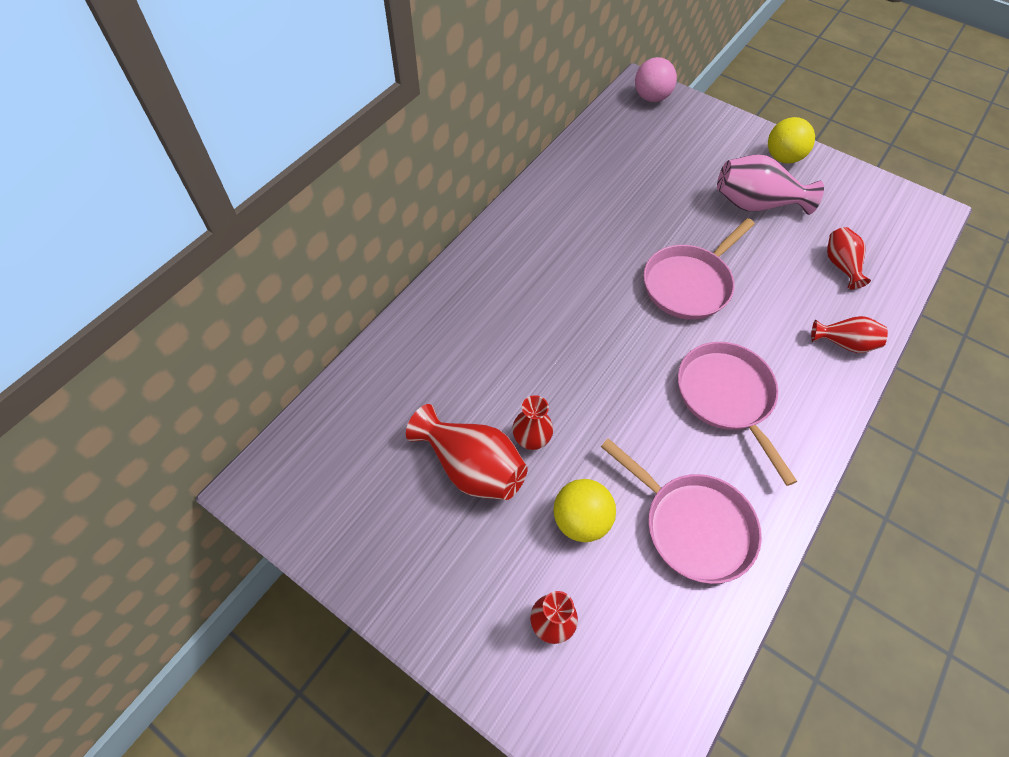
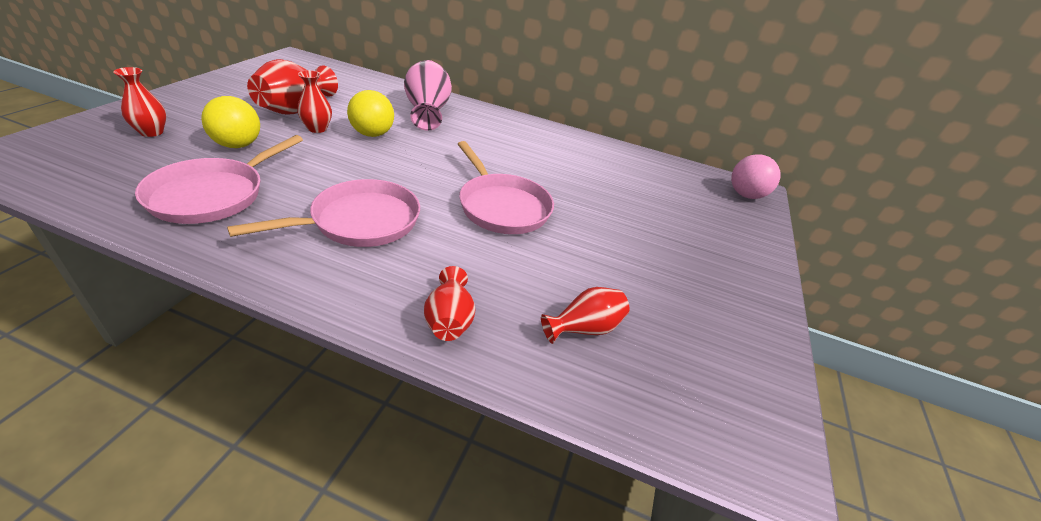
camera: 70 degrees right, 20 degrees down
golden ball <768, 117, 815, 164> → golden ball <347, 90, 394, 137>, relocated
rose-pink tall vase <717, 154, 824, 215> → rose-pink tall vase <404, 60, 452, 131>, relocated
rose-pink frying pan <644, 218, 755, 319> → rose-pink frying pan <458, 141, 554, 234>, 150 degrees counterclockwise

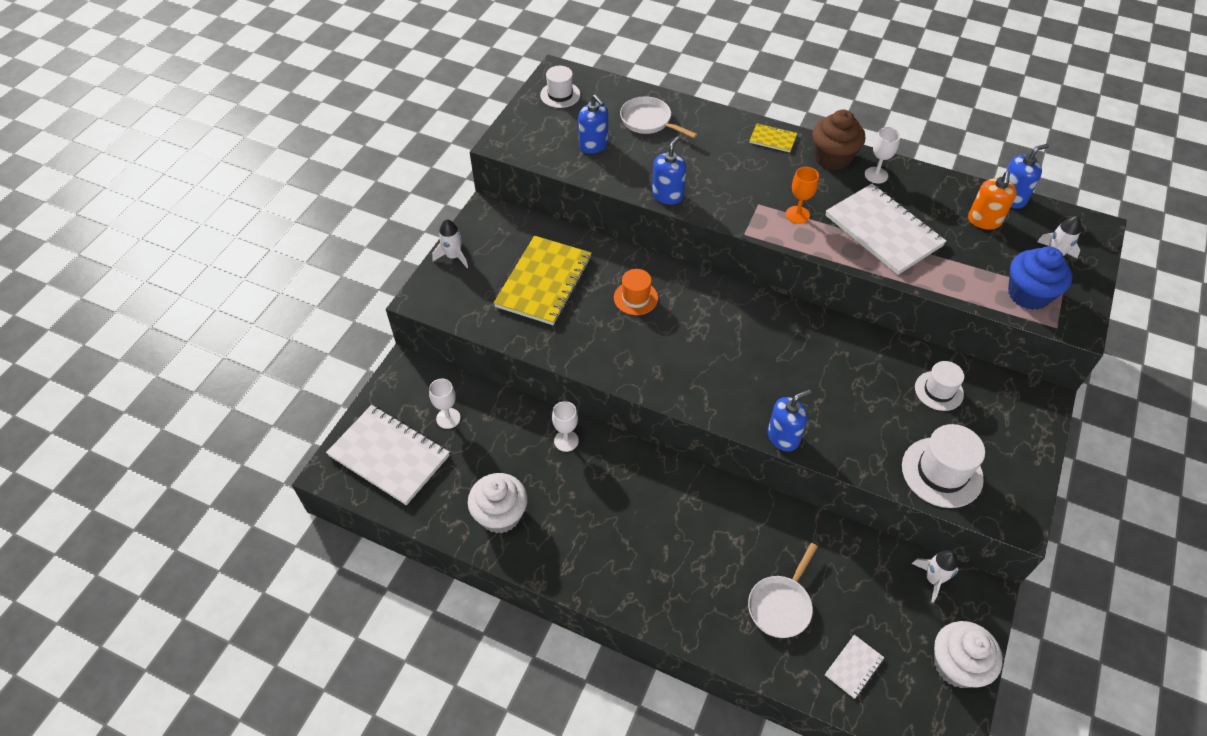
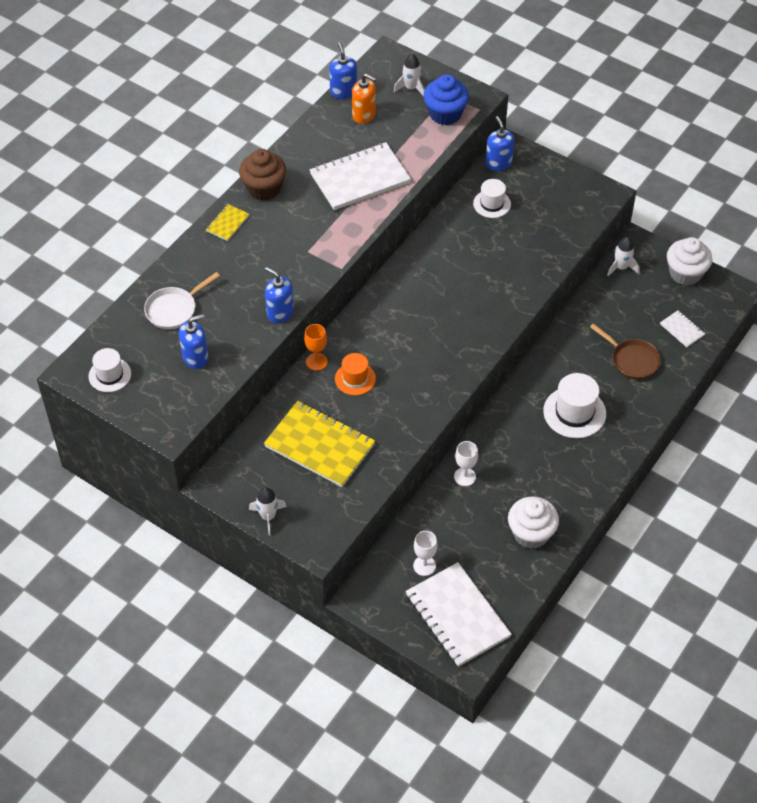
camera: 80 degrees left, 0 degrees up
white wine glass <865, 127, 901, 184> → -
bright orange wine glass <786, 167, 819, 224> → bright orange wine glass <304, 324, 328, 371>, relocated
royal blue pump bottle <768, 390, 811, 451> → royal blue pump bottle <486, 116, 514, 171>, relocated
white notebook <326, 405, 450, 505> → white notebook <406, 562, 512, 667>, 75 degrees counterclockwise
white hat <902, 424, 985, 508> → white hat <543, 373, 606, 438>, relocated
white frying pan <748, 543, 818, 638> → russet frying pan <590, 323, 661, 380>

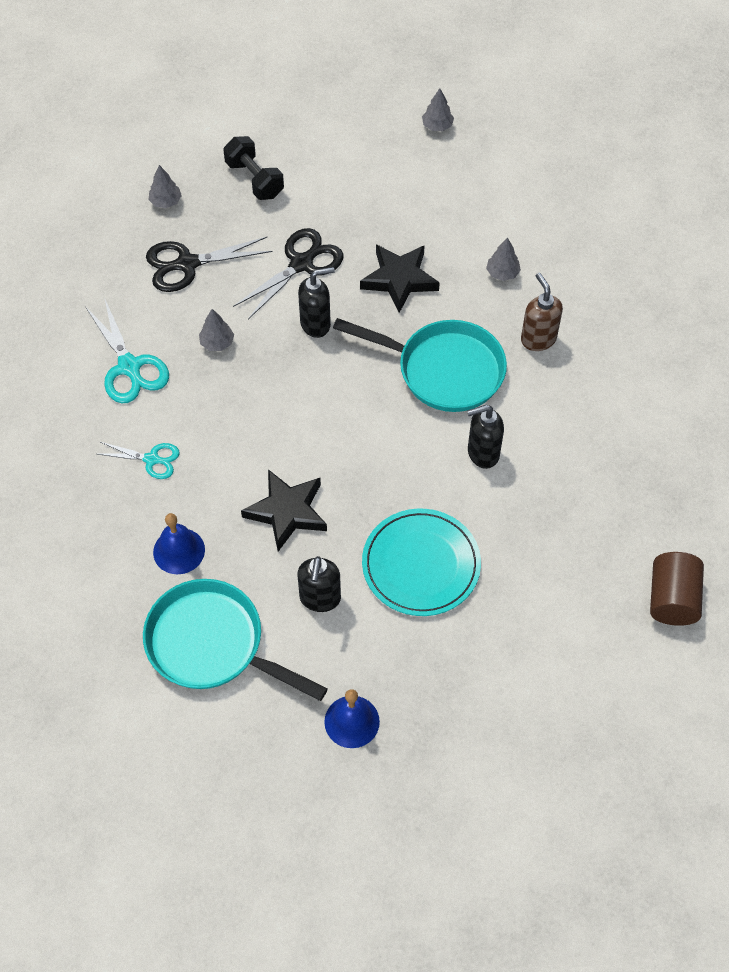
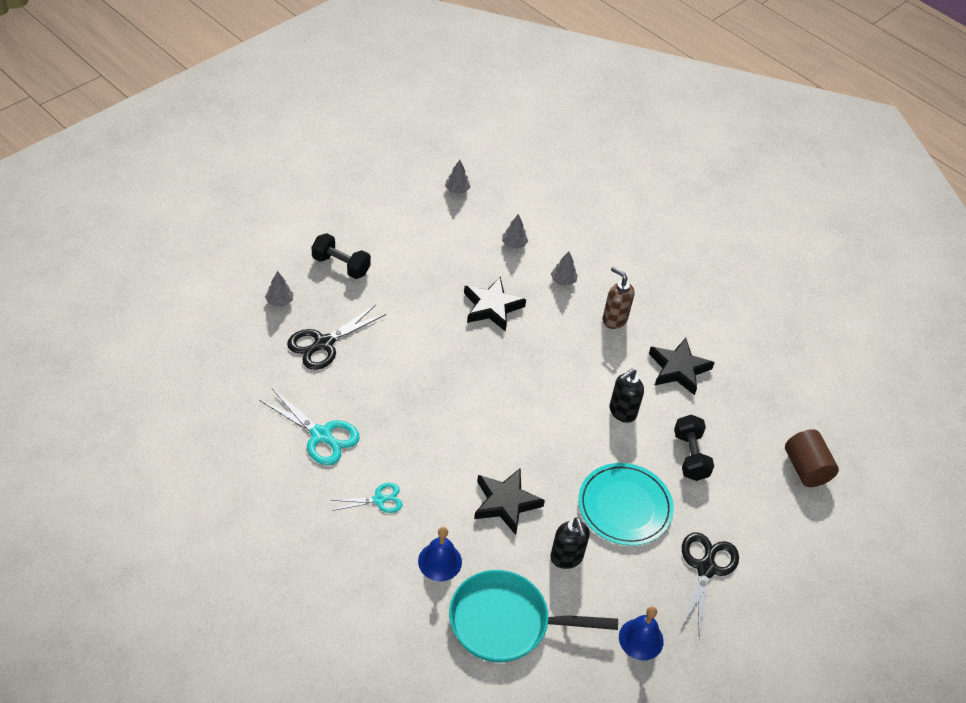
camera: 30 degrees left, 10 degrees down
jet-black scissors <233, 228, 343, 319> → jet-black scissors <680, 532, 739, 639>, relocated
jet-black pump bottle <298, 267, 335, 338> → -
gray toy tree <199, 309, 234, 351> → gray toy tree <502, 214, 528, 249>, relocated
teal frying pan <333, 318, 507, 412> → -
- → jet-black star shape <649, 338, 715, 395>
- → jet-black free weight <674, 415, 714, 481>

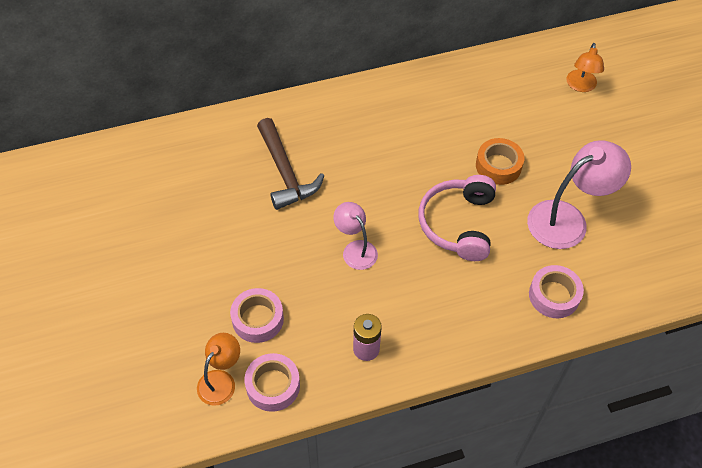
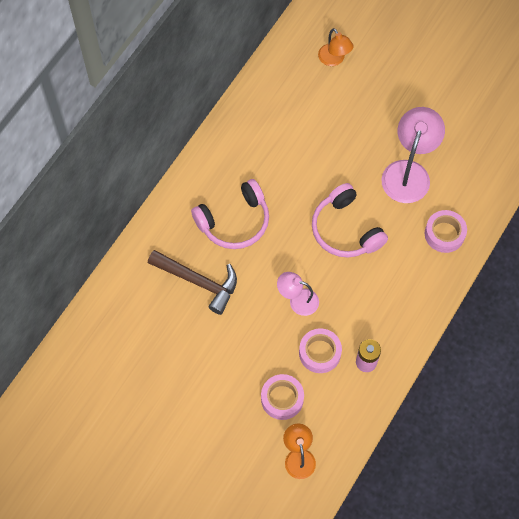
camera: 40 degrees left, 10 degrees up
bright orange roll of tape <476, 138, 524, 185> → -
rose-pink roll of tape <244, 353, 300, 412> → rose-pink roll of tape <299, 329, 342, 373>, relocated
- → rose-pink headset <191, 179, 269, 249>

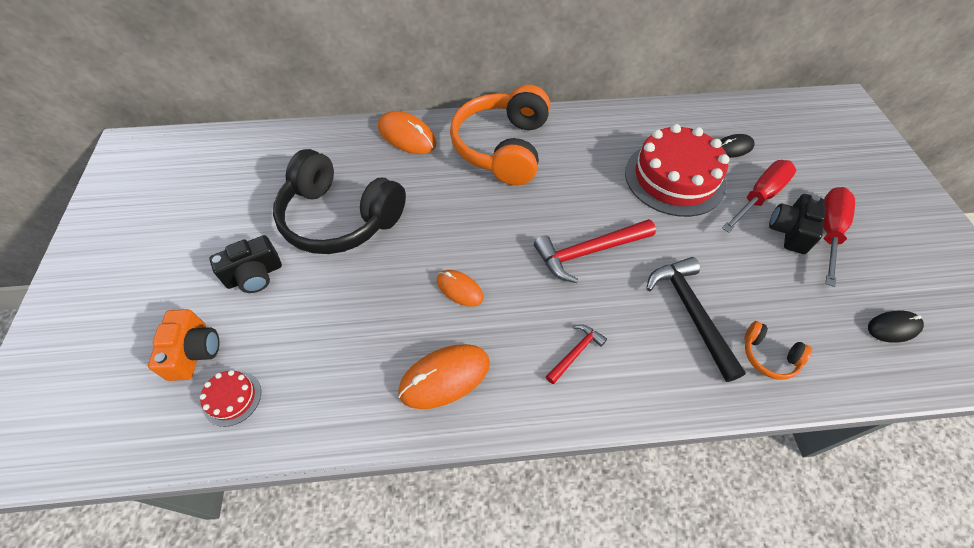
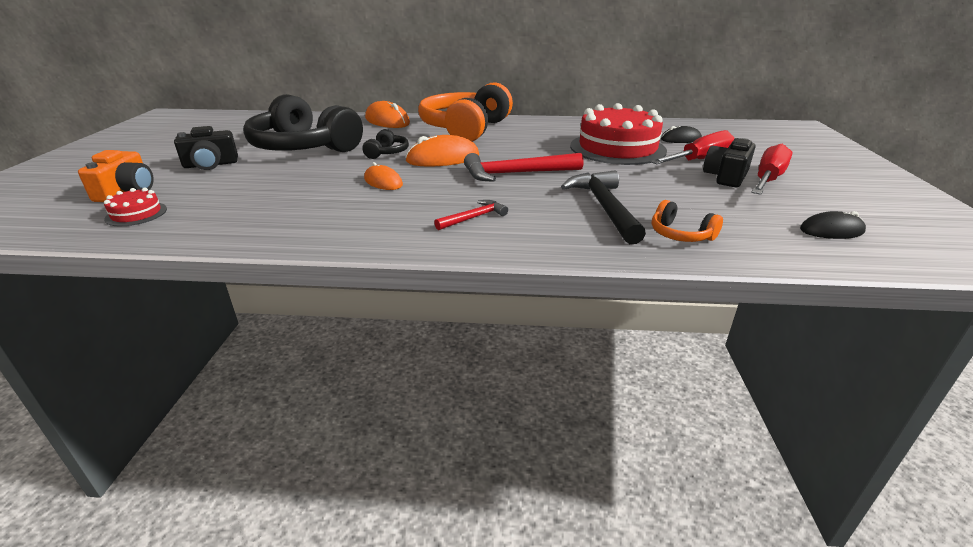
camera: 10 degrees right, 25 degrees down
bright orange computer mouse <398, 344, 490, 409> → bright orange computer mouse <405, 135, 479, 167>, relocated
- → jet-black headset <362, 129, 409, 159>

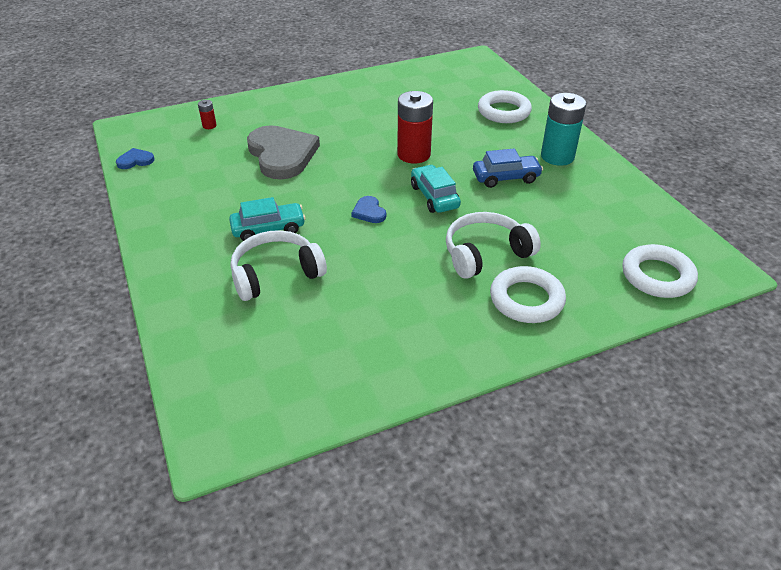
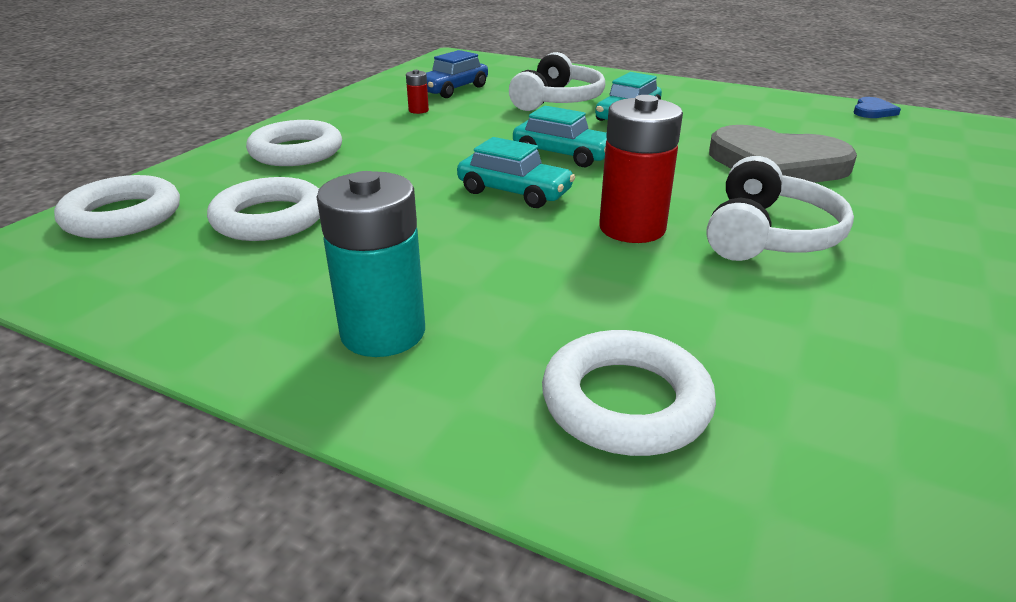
camera: 140 degrees right, 10 degrees down
red power cell <198, 100, 217, 129> → red power cell <406, 70, 429, 114>, relocated
royal blue automobile <473, 148, 543, 188> → royal blue automobile <426, 50, 488, 98>, relocated
royal blue heart shape <351, 196, 386, 223> → teal automobile <513, 106, 607, 167>
white headset <446, 212, 541, 279> → white headset <706, 156, 854, 261>, relocated
- → white ring <207, 177, 320, 241>

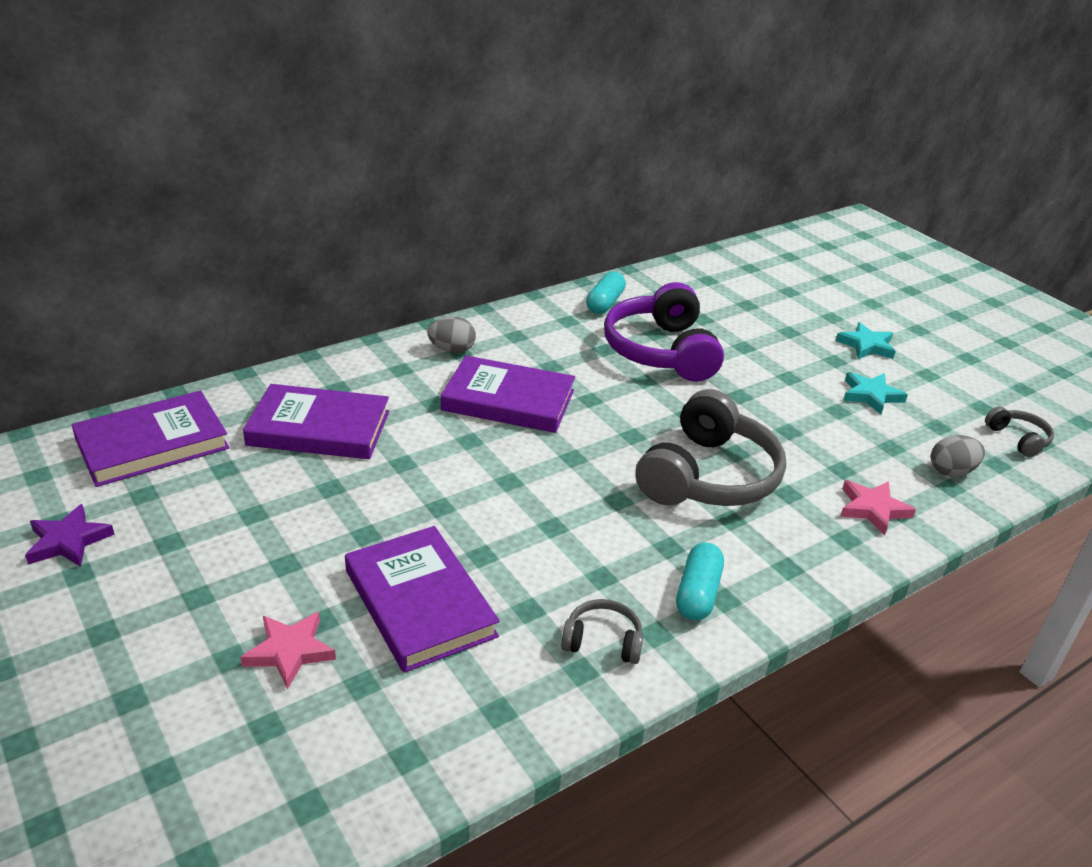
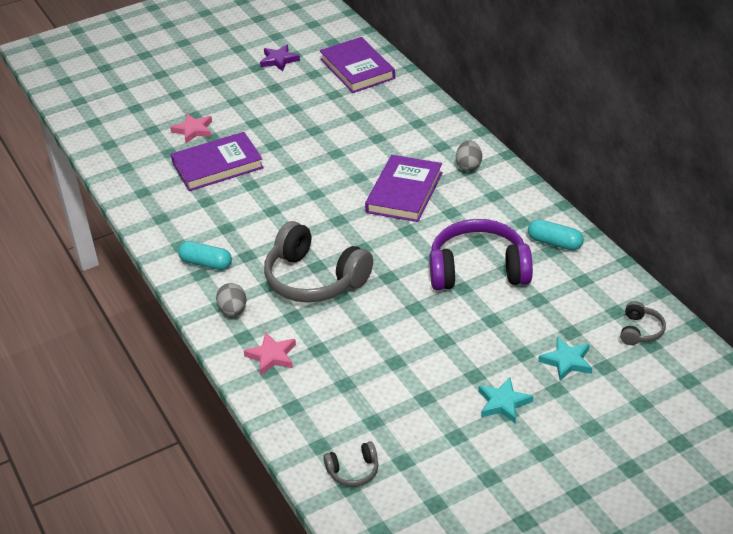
camera: 100 degrees right, 5 degrees up
teal star shape <843, 372, 908, 414> → teal star shape <538, 337, 592, 381>, relocated
purple hardcover <243, 384, 389, 459> → -
gray egg <931, 435, 985, 477> → gray egg <216, 283, 246, 316>, relocated
gray headset <561, 599, 643, 664> → gray headset <620, 301, 666, 345>, relocated

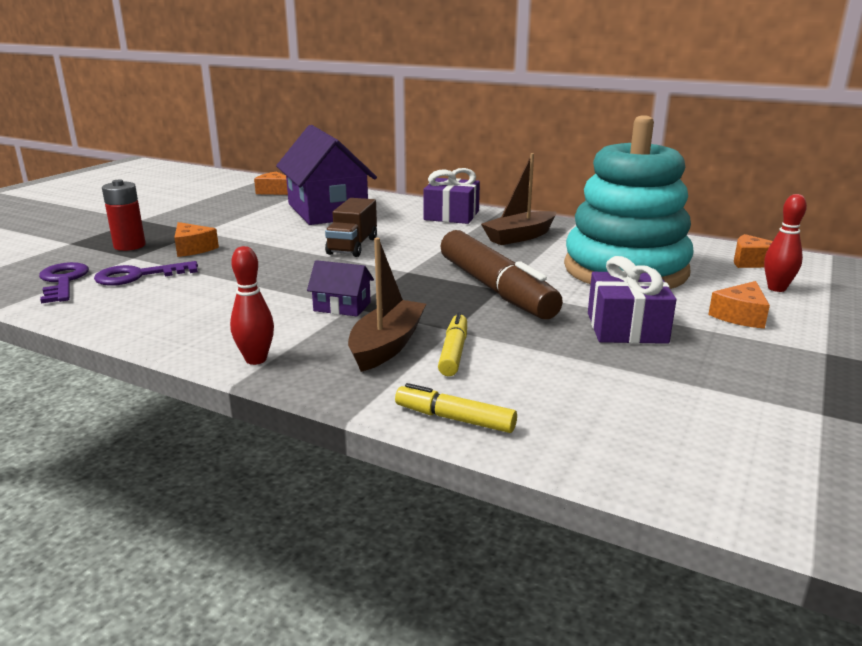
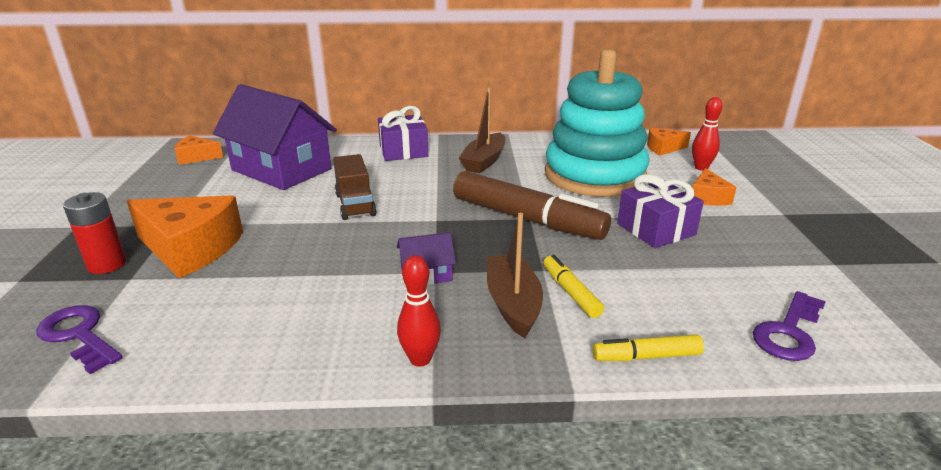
camera: 30 degrees left, 5 degrees up
bright orange cheese wedge <174, 222, 219, 257> → bright orange cheese wedge <127, 196, 243, 278>, x1.92
purple key <94, 261, 198, 286> → purple key <753, 291, 826, 361>, relocated

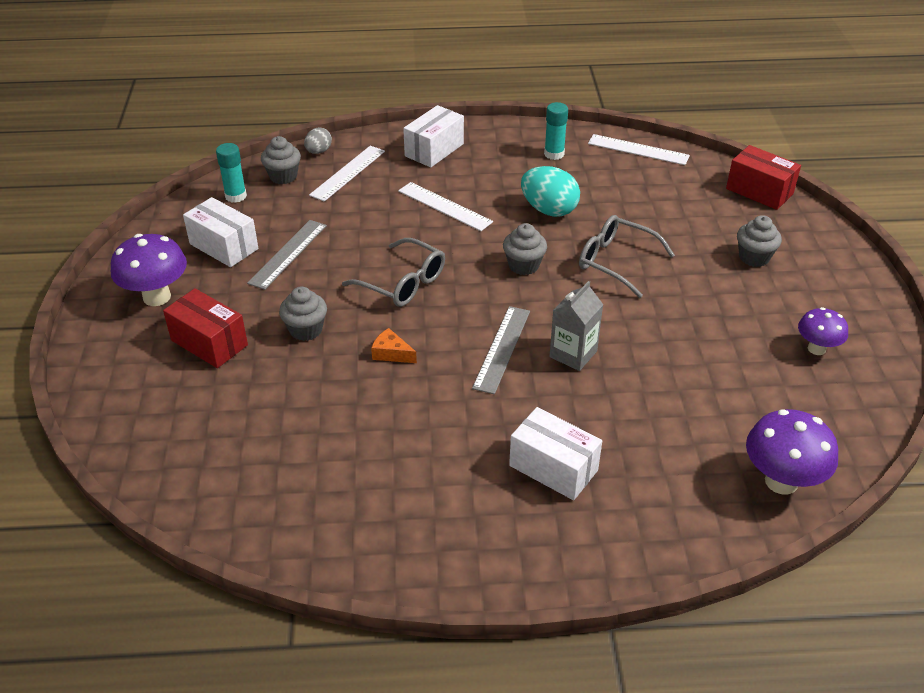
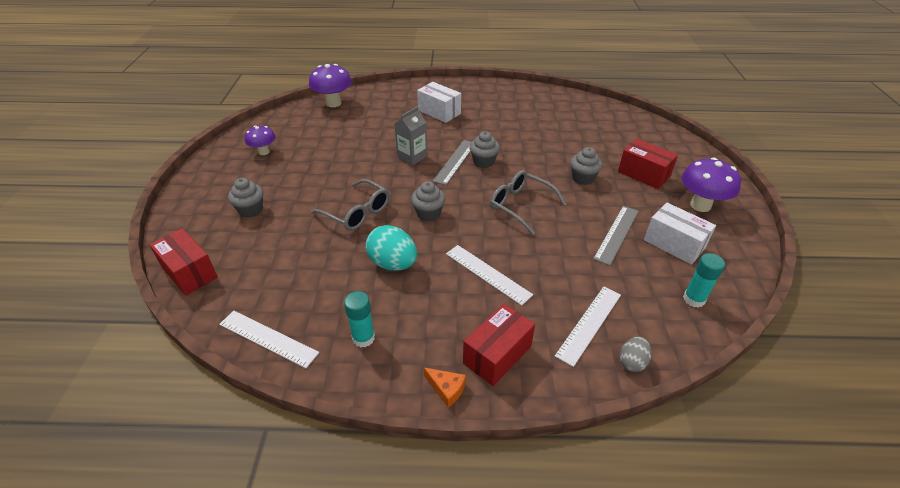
camera: 175 degrees left, 0 degrees up
white parcel <403, 105, 464, 168> → red parcel <463, 304, 535, 386>
gray fairy cake <261, 136, 301, 184> → gray fairy cake <469, 131, 500, 168>, relocated
bright orange cheese wedge <371, 328, 417, 363> → bright orange cheese wedge <424, 368, 466, 407>, relocated

